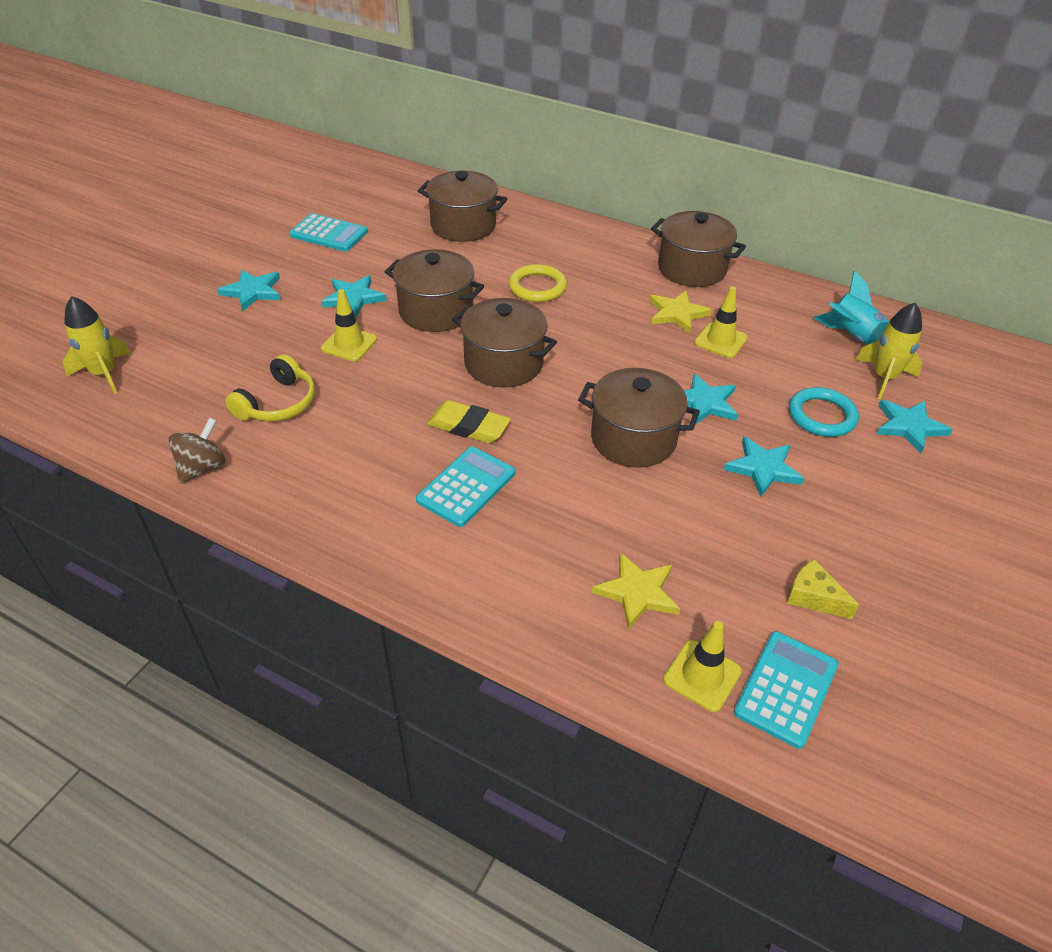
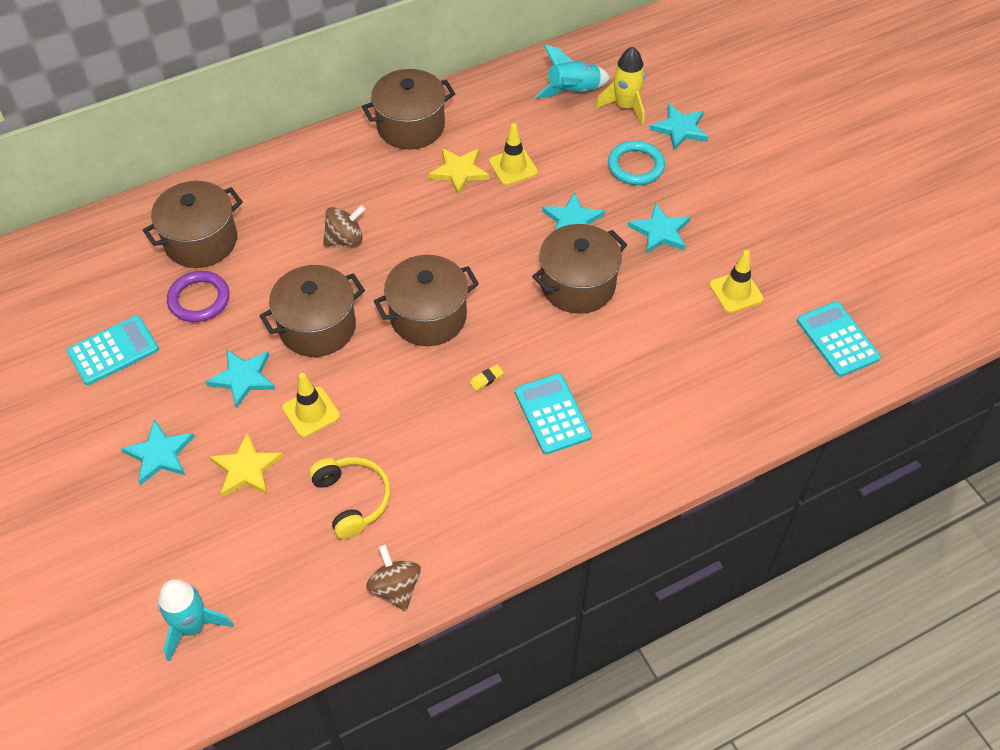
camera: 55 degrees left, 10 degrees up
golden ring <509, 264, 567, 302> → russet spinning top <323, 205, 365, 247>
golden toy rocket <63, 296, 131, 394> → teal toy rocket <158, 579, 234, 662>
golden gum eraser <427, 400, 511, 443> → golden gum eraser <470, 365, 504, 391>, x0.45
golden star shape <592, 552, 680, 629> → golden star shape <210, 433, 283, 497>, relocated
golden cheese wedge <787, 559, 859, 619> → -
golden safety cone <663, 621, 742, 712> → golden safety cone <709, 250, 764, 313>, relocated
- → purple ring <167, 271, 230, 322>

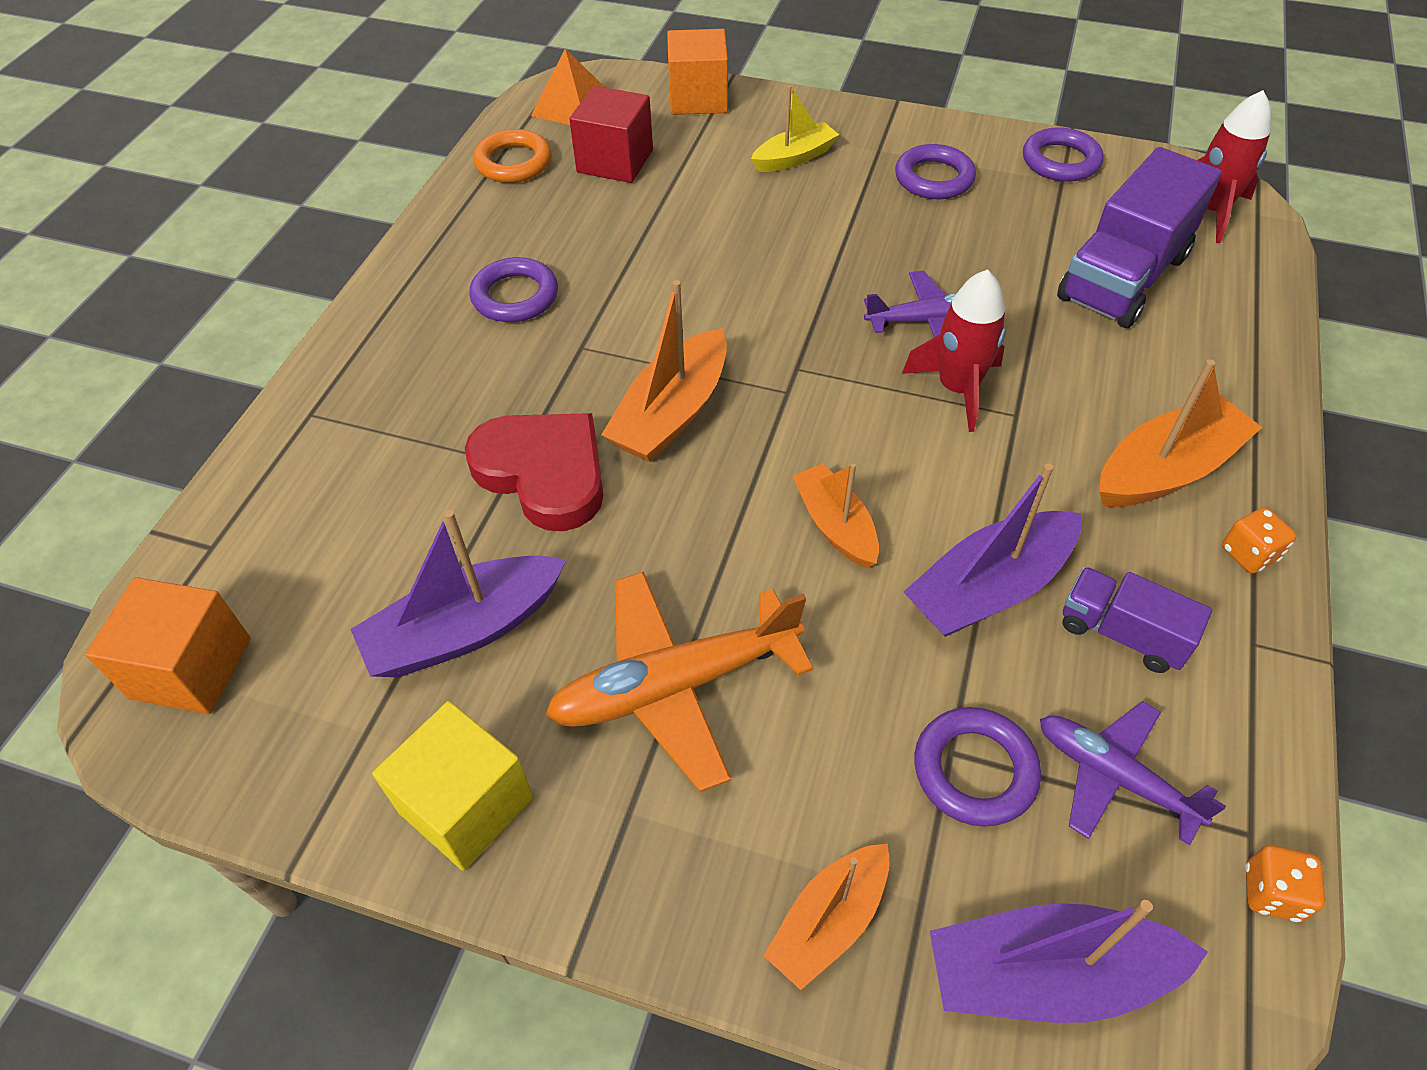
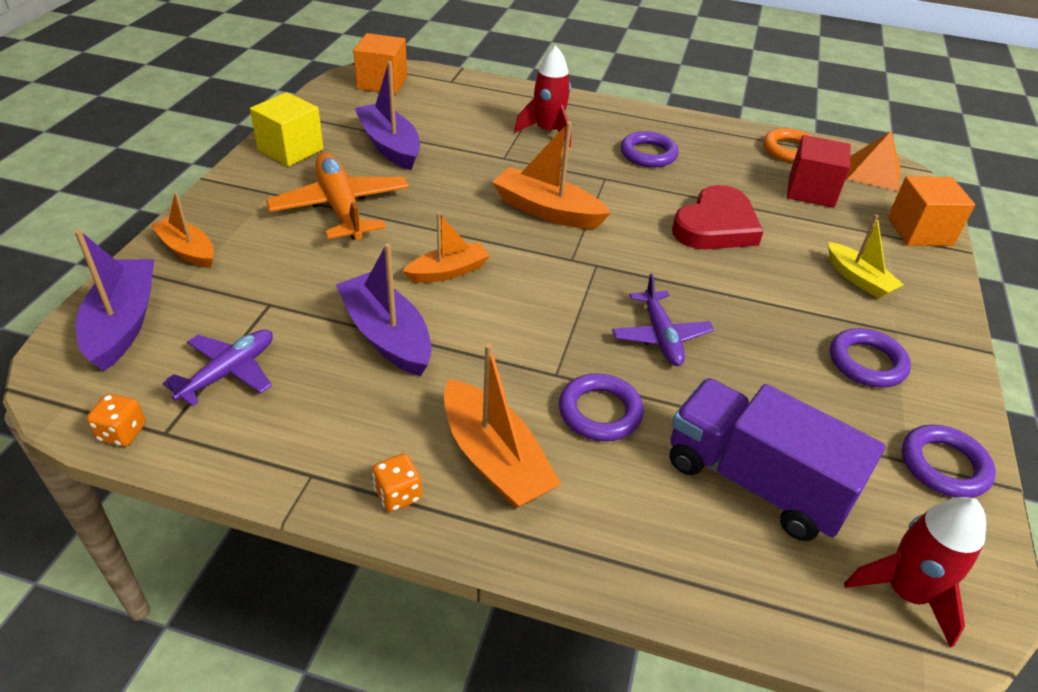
camera: 85 degrees right, 10 degrees down
red toy rocket <902, 269, 1006, 432> → red toy rocket <514, 46, 571, 147>, relocated
red heart shape <465, 413, 603, 531> → red heart shape <672, 185, 763, 250>, relocated
purple toy truck <1062, 567, 1212, 673> → -
purple ring <915, 707, 1041, 827> → purple ring <559, 373, 644, 441>, relocated

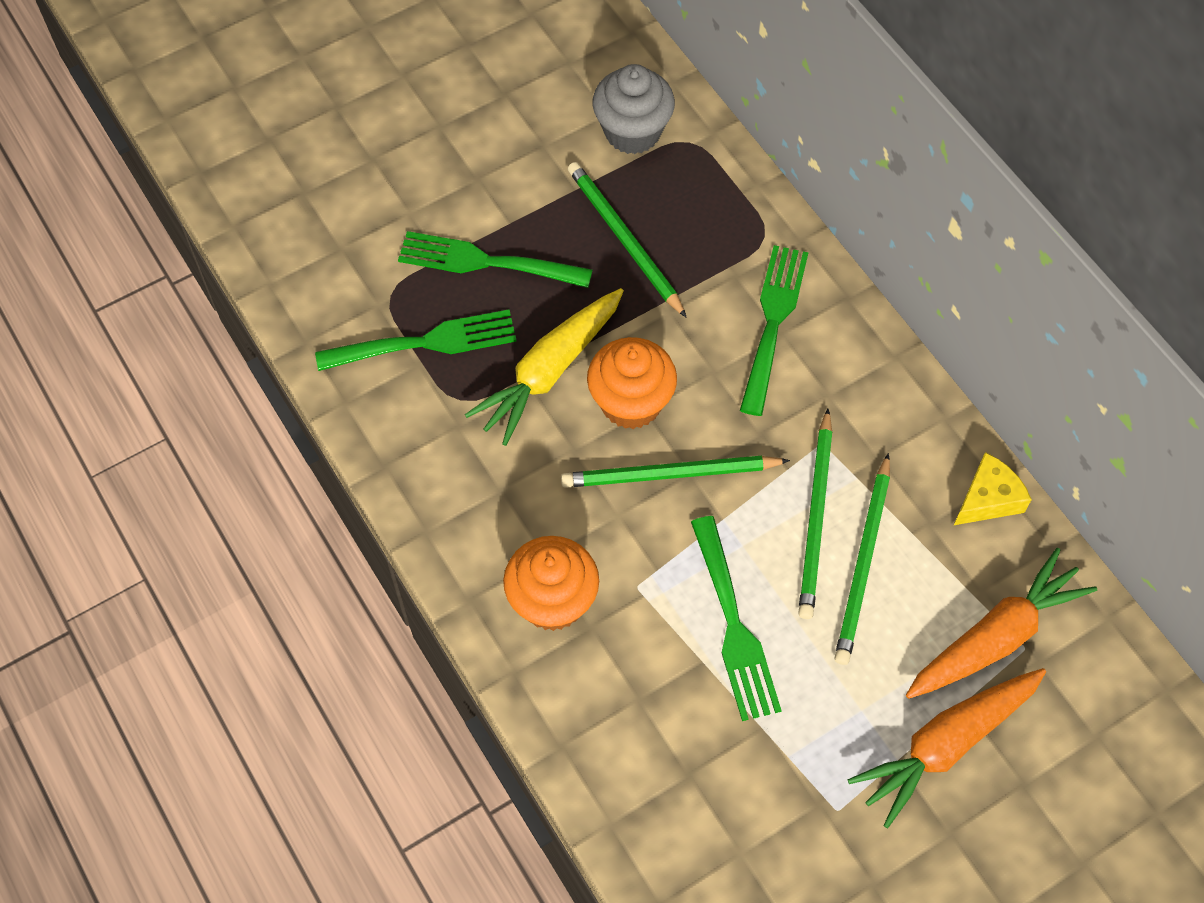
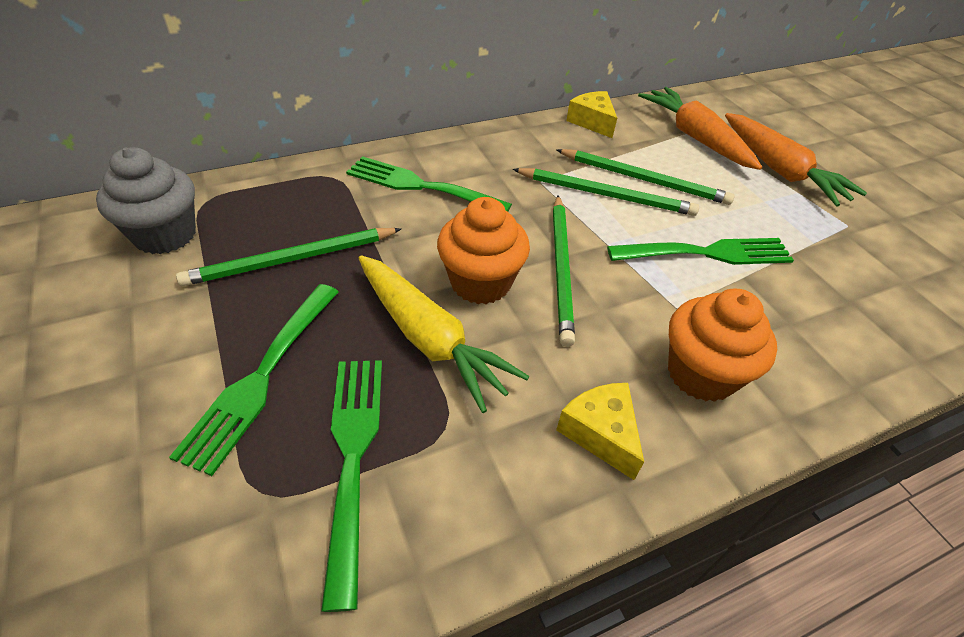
camera: 85 degrees left, 15 degrees down
- → golden cheese wedge <556, 383, 644, 480>

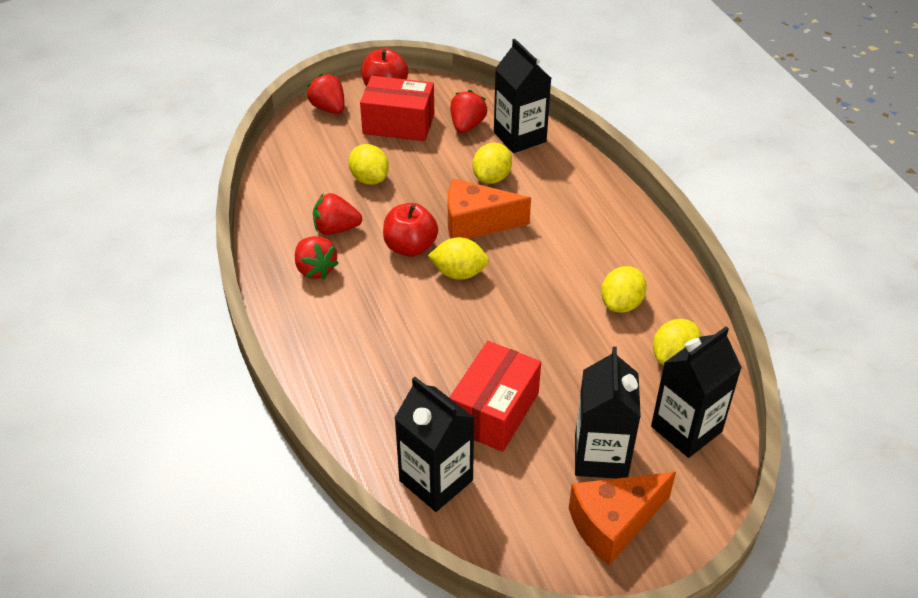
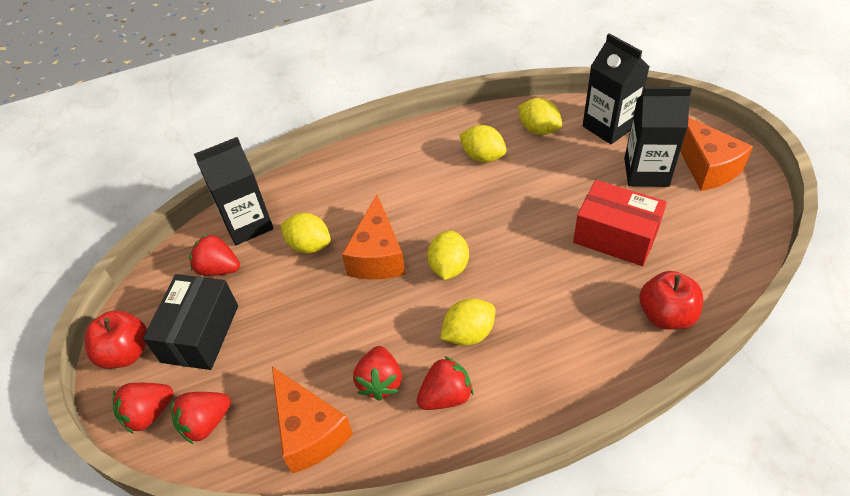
camera: 85 degrees left, 5 degrees up
red parcel <360, 76, 434, 141> → jet-black parcel <143, 274, 238, 370>
golden lemon <348, 144, 389, 185> → golden lemon <440, 298, 495, 346>, relocated
red toy apple <383, 203, 438, 257> → red toy apple <639, 271, 703, 330>, relocated
jet-black juice carton <394, 377, 475, 512> → -
- → bright orange cheese wedge <272, 366, 353, 474>
- → red toy strawberry <171, 392, 231, 444>

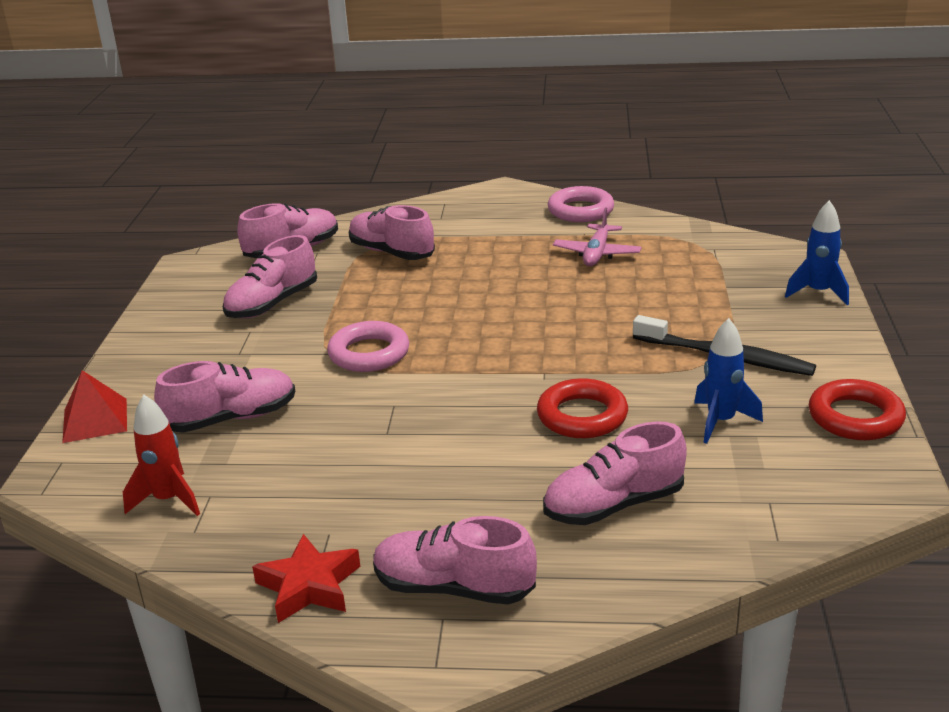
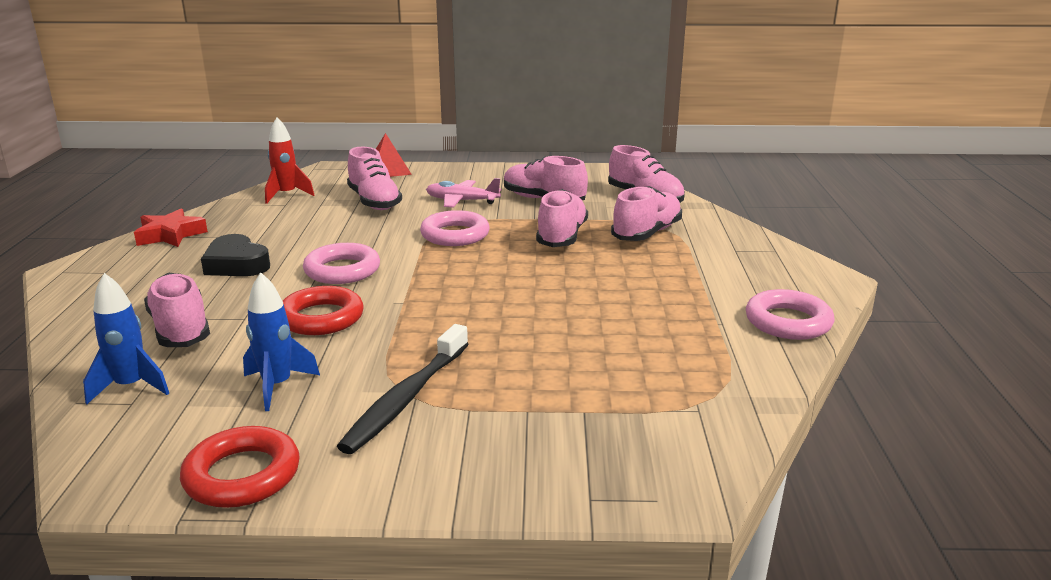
camera: 85 degrees right, 5 degrees down
royal blue toy rocket <785, 200, 849, 305> → royal blue toy rocket <83, 273, 169, 404>, relocated
rose-pink aeroplane <553, 208, 641, 266> → rose-pink aeroplane <426, 178, 501, 208>, relocated
rose-pink sneaker <373, 516, 537, 604> → rose-pink sneaker <536, 189, 588, 247>, relocated
- → jet-black heart shape <201, 234, 270, 276>
- → rose-pink ring <303, 243, 380, 284>

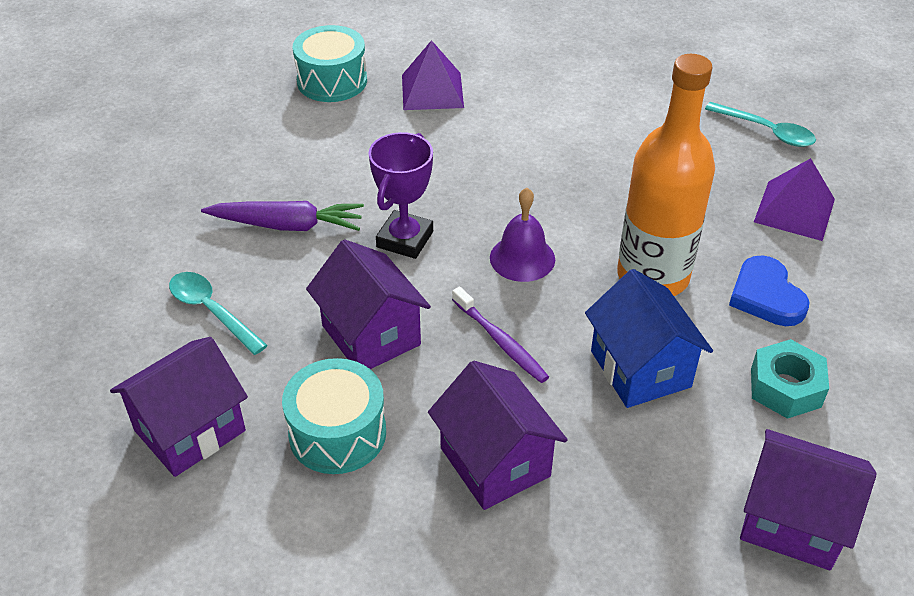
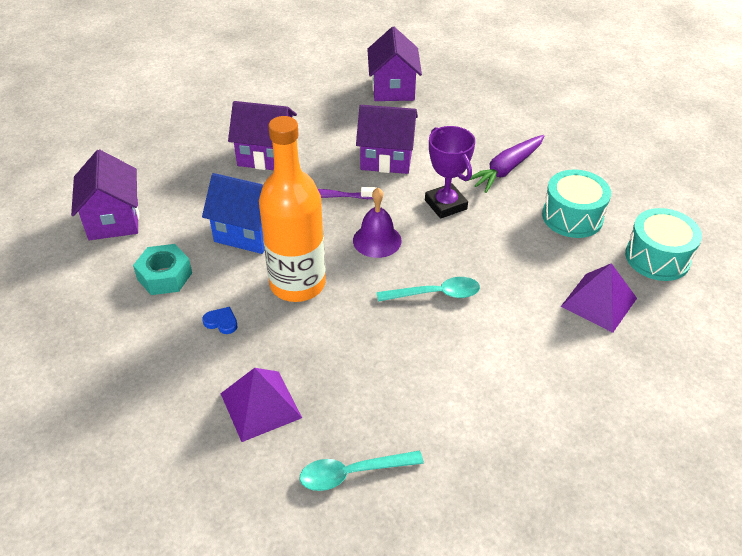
camera: 130 degrees right, 0 degrees up
royal blue heart shape <729, 255, 809, 326> → royal blue heart shape <202, 307, 238, 334>, x0.53
teal spoon <169, 272, 268, 355> → teal spoon <377, 277, 480, 302>, relocated
teal drum <282, 358, 386, 474> → teal drum <542, 170, 611, 238>, relocated
purple cottage <740, 429, 877, 570> → purple cottage <71, 149, 139, 240>, 75 degrees counterclockwise

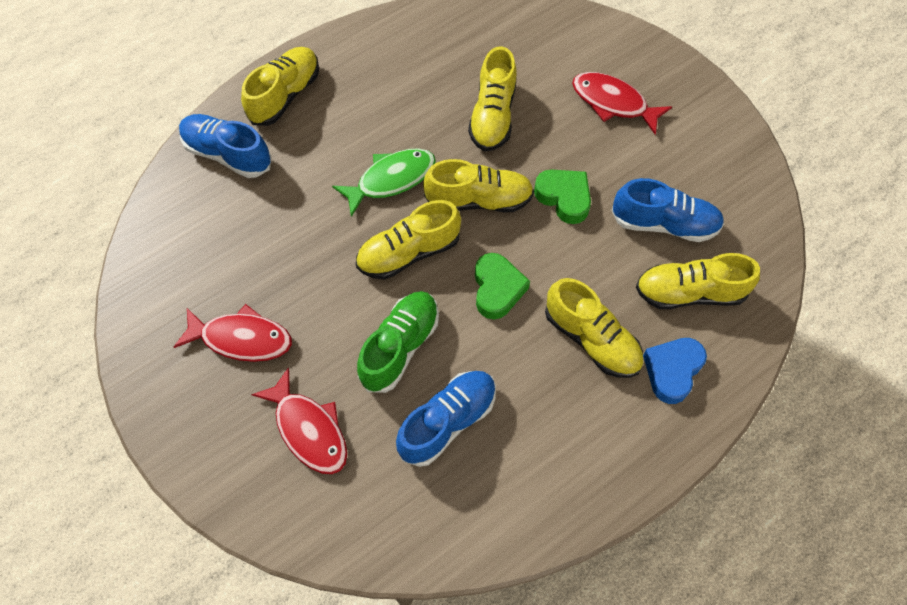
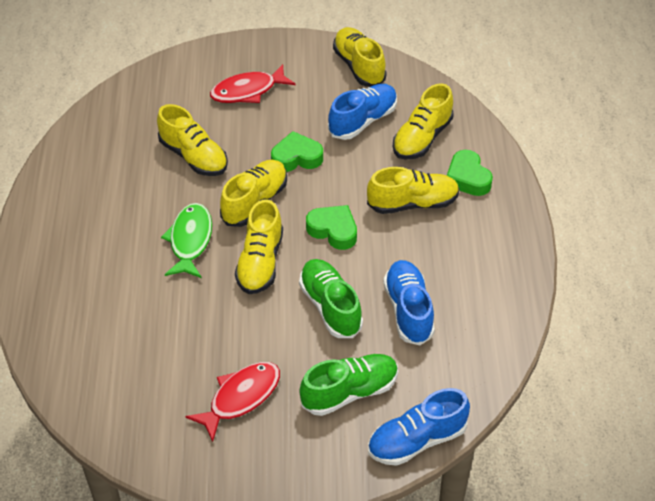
camera: 55 degrees left, 15 degrees down
golden sneaker <241, 47, 319, 126> → golden sneaker <333, 27, 387, 87>, relocated
royal blue sneaker <179, 114, 272, 178> → royal blue sneaker <368, 388, 470, 466>, relocated
royal blue heart shape <643, 338, 707, 404> → leaf-green heart shape <447, 150, 493, 196>
red fish <251, 367, 347, 474> → leaf-green sneaker <299, 354, 398, 416>

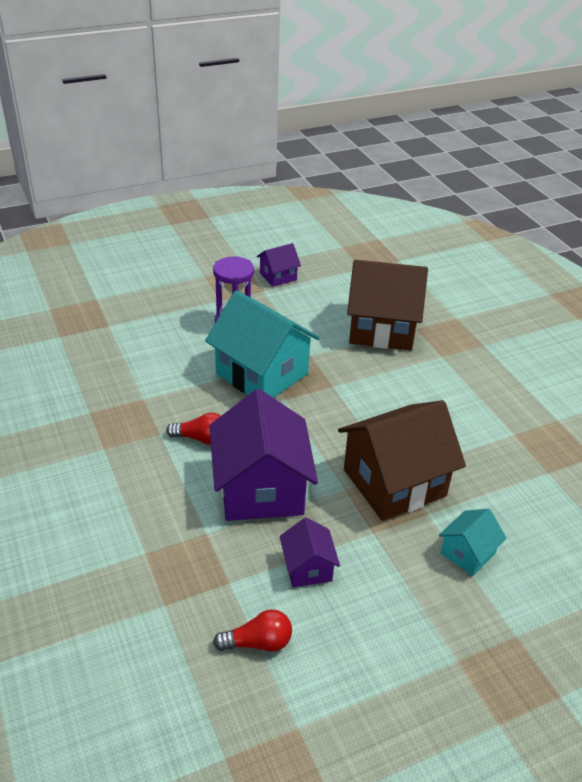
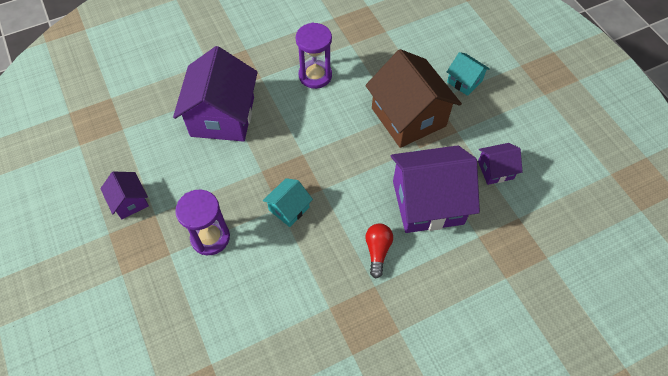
camera: 90 degrees left, 20 degrees up
russet cottage <347, 260, 428, 350> → purple cottage <173, 46, 258, 142>
teal cottage <205, 290, 320, 398> → teal cottage <263, 178, 313, 227>, x0.49
red light bulb <213, 609, 292, 652> → -
- → purple sandglass <296, 22, 332, 89>

